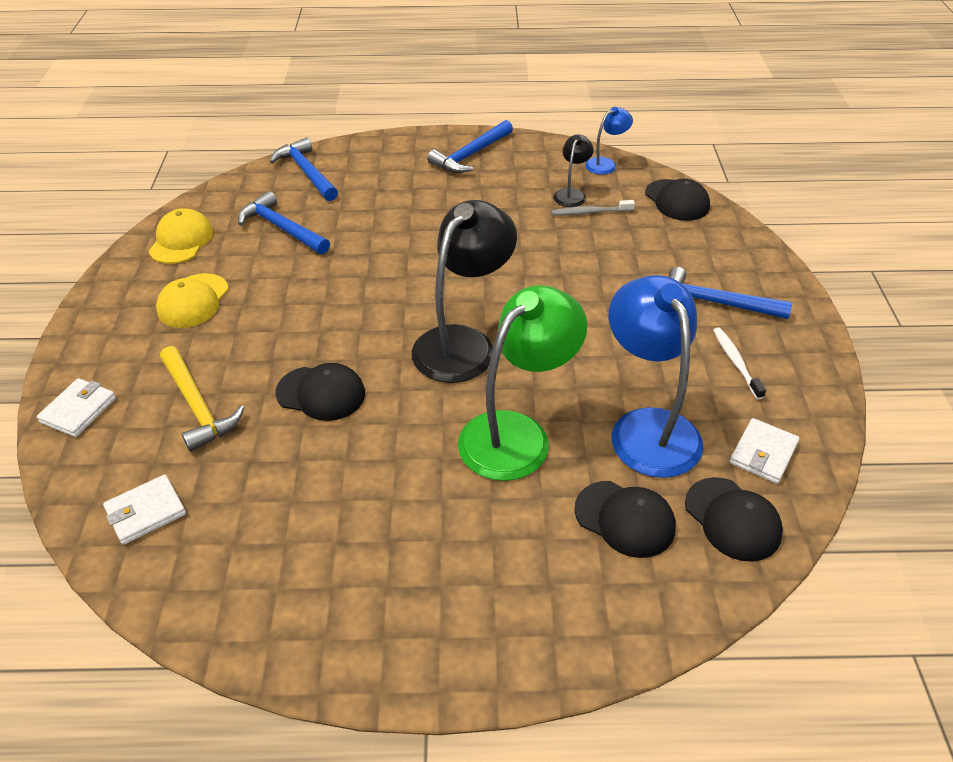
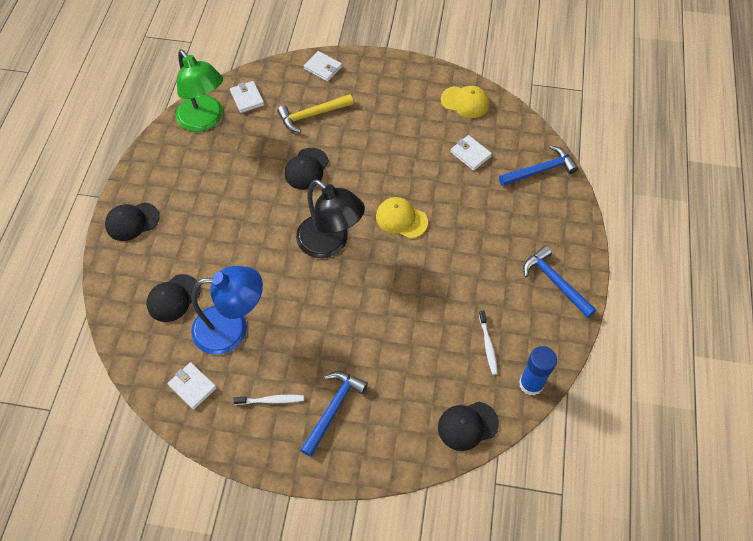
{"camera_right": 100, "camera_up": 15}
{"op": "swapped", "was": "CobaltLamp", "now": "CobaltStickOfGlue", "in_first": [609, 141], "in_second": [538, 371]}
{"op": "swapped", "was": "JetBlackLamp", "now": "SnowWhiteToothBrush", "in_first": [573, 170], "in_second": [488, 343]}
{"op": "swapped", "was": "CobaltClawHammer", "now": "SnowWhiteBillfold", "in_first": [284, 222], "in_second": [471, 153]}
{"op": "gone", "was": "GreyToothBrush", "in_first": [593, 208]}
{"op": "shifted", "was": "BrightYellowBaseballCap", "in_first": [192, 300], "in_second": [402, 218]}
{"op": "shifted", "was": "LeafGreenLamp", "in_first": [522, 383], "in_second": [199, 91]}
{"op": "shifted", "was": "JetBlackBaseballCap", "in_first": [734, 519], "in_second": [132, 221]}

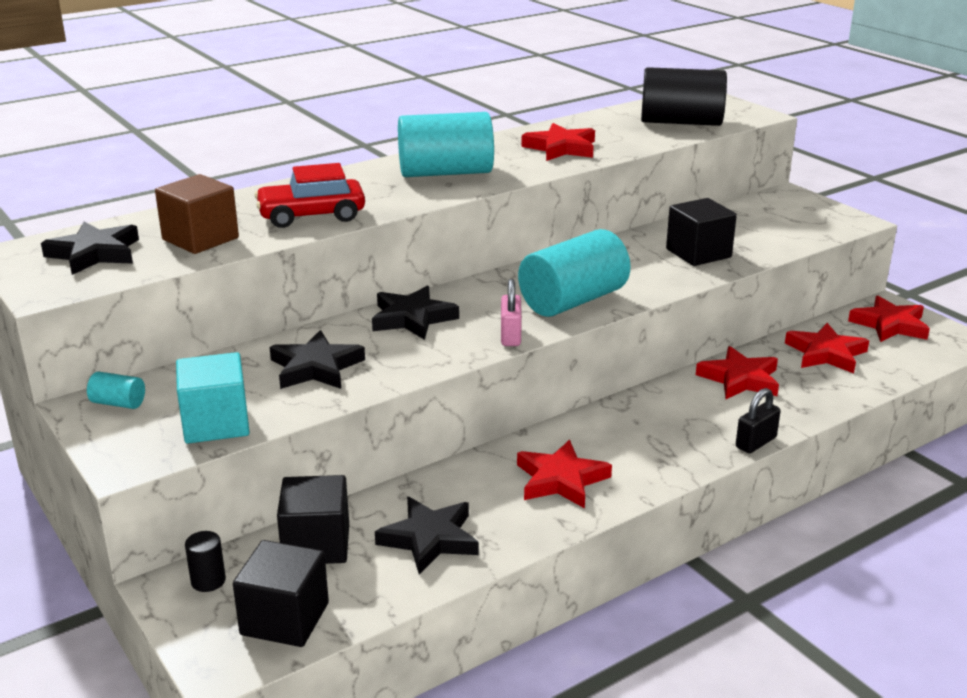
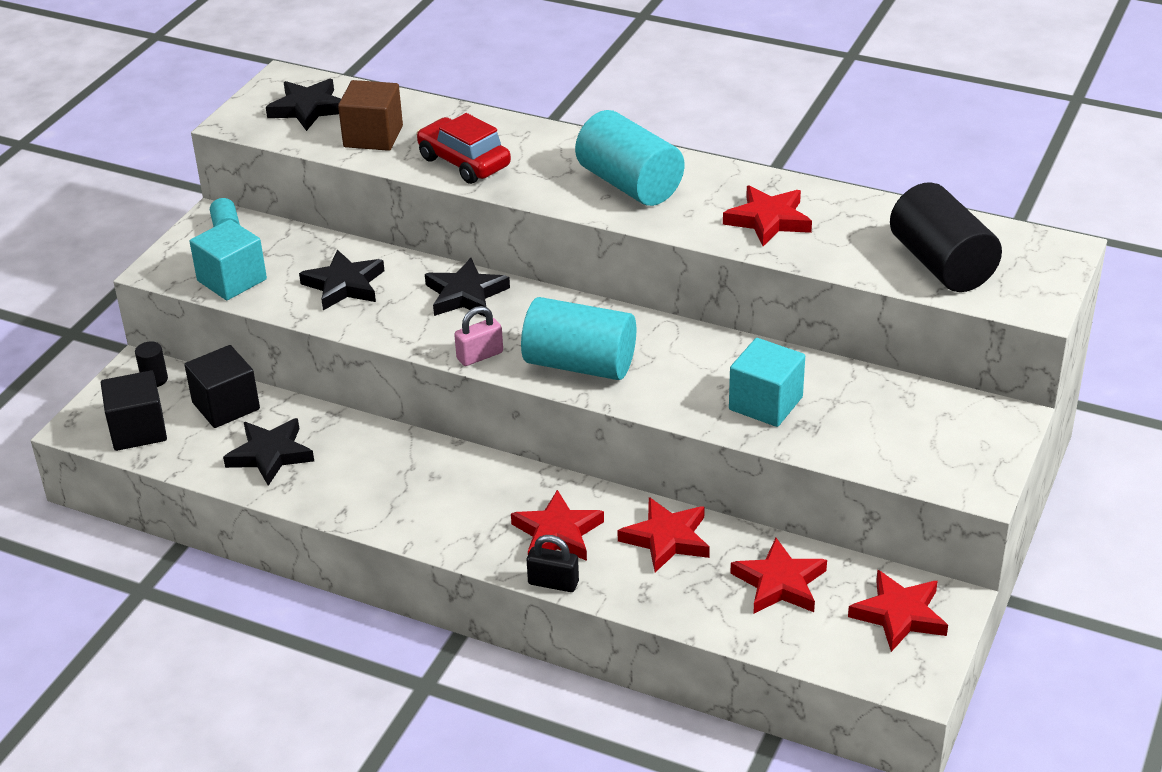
{"camera_right": 60, "camera_up": 10}
{"op": "repainted", "was": "JetBlackBlock", "now": "TealBlock", "in_first": [701, 232], "in_second": [767, 382]}
{"op": "shifted", "was": "RedFivePointedStar", "in_first": [564, 474], "in_second": [557, 525]}

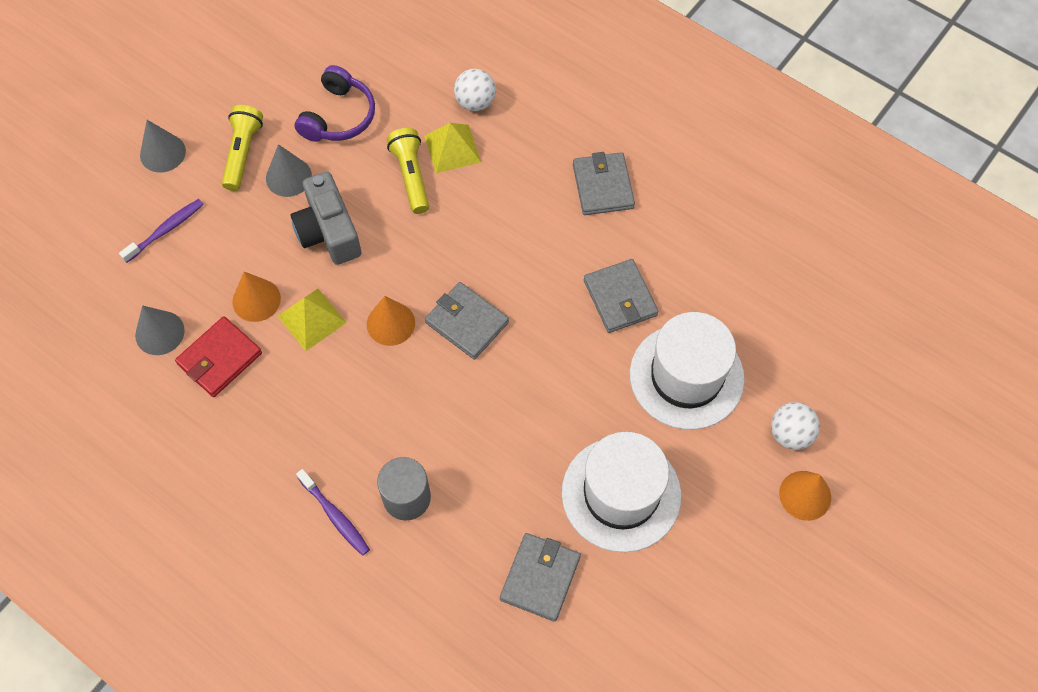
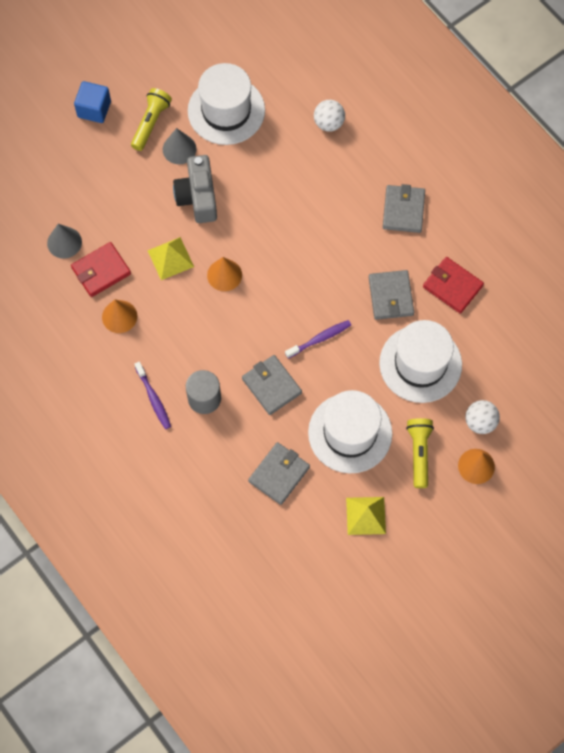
{"camera_right": 15, "camera_up": 5}
{"op": "swapped", "was": "RoyalPurpleOverEarHeadphones", "now": "SnowWhiteHat", "in_first": [334, 103], "in_second": [226, 104]}
{"op": "swapped", "was": "GreyConeShape", "now": "CobaltBlock", "in_first": [163, 146], "in_second": [92, 102]}
{"op": "shifted", "was": "BrightYellowSolidPyramid", "in_first": [452, 148], "in_second": [366, 516]}
{"op": "shifted", "was": "BrightYellowFlashlight", "in_first": [408, 171], "in_second": [420, 453]}
{"op": "shifted", "was": "RoyalPurpleToothBrush", "in_first": [161, 231], "in_second": [318, 339]}
{"op": "shifted", "was": "BrightOrangeConeShape", "in_first": [256, 297], "in_second": [119, 316]}
{"op": "shifted", "was": "GreyBillfold", "in_first": [467, 321], "in_second": [272, 385]}
{"op": "new", "now": "RedBillfold", "in_second": [453, 285]}

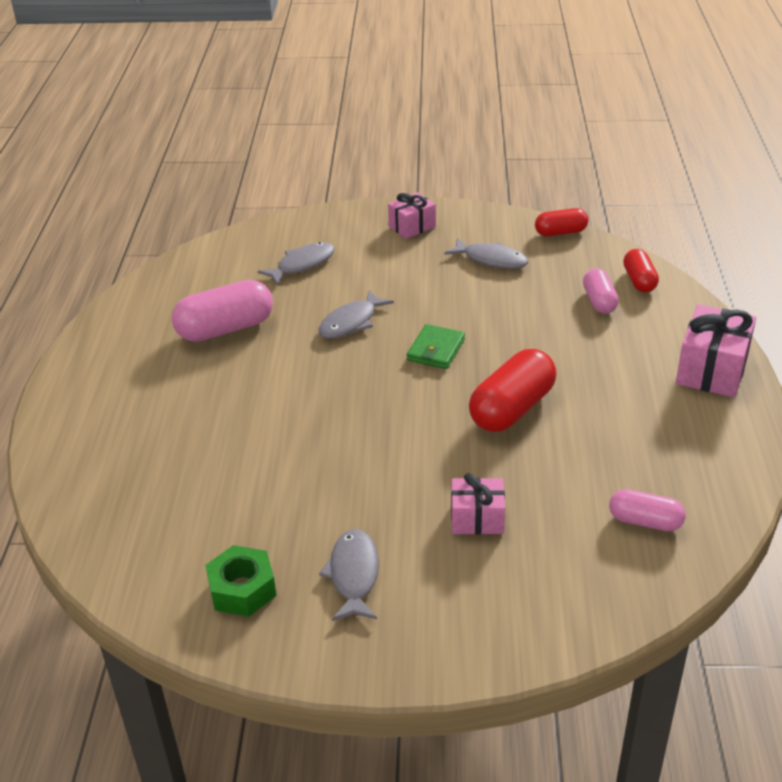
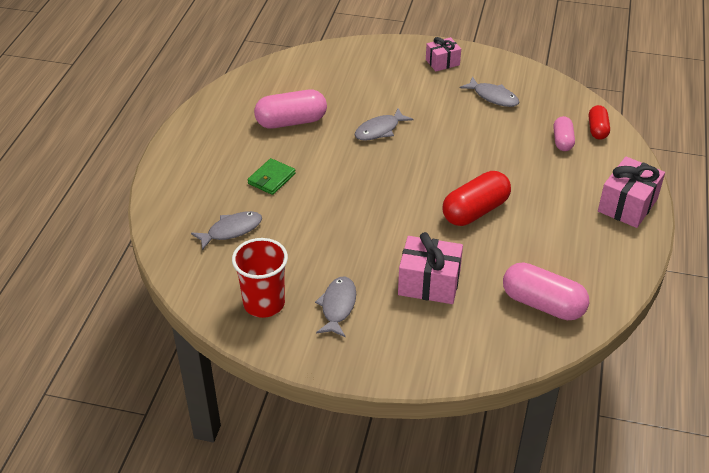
{"camera_right": 10, "camera_up": 5}
{"op": "gone", "was": "RedCapsule", "in_first": [562, 222]}
{"op": "shifted", "was": "GreyToyFish", "in_first": [296, 263], "in_second": [226, 230]}
{"op": "shifted", "was": "LeafGreenBillfold", "in_first": [436, 346], "in_second": [271, 176]}
{"op": "scaled", "was": "RosyPresent", "in_first": [478, 504], "in_second": [430, 268], "ratio": 1.59}
{"op": "scaled", "was": "RosyCapsule", "in_first": [647, 510], "in_second": [546, 291], "ratio": 1.7}
{"op": "swapped", "was": "LeafGreenHexagonNut", "now": "RedTumbler", "in_first": [241, 581], "in_second": [260, 278]}

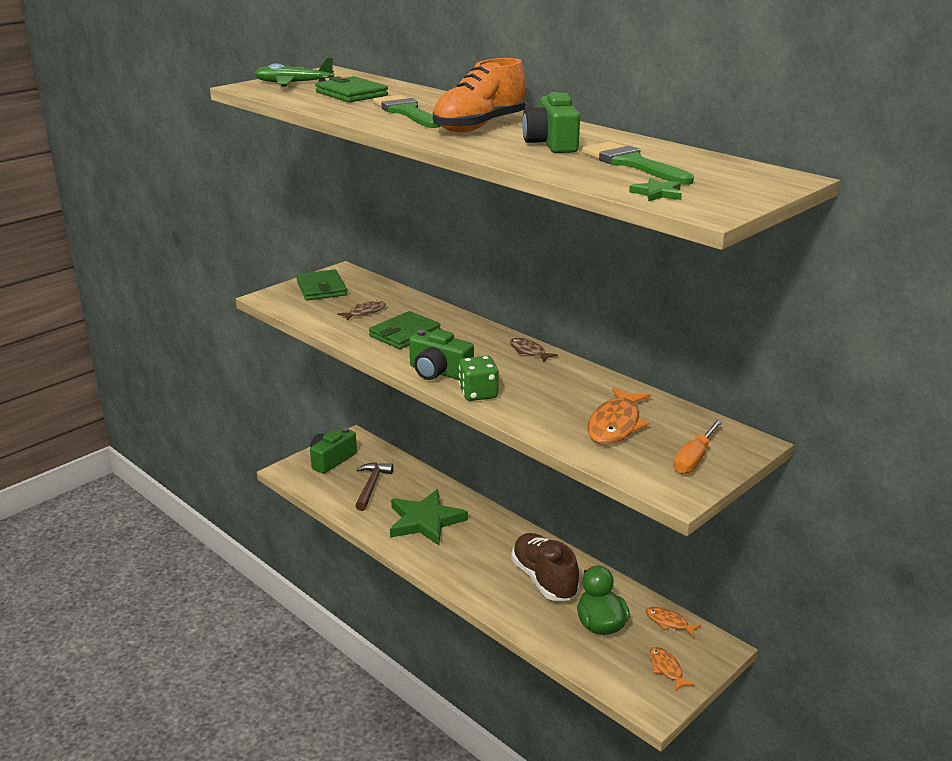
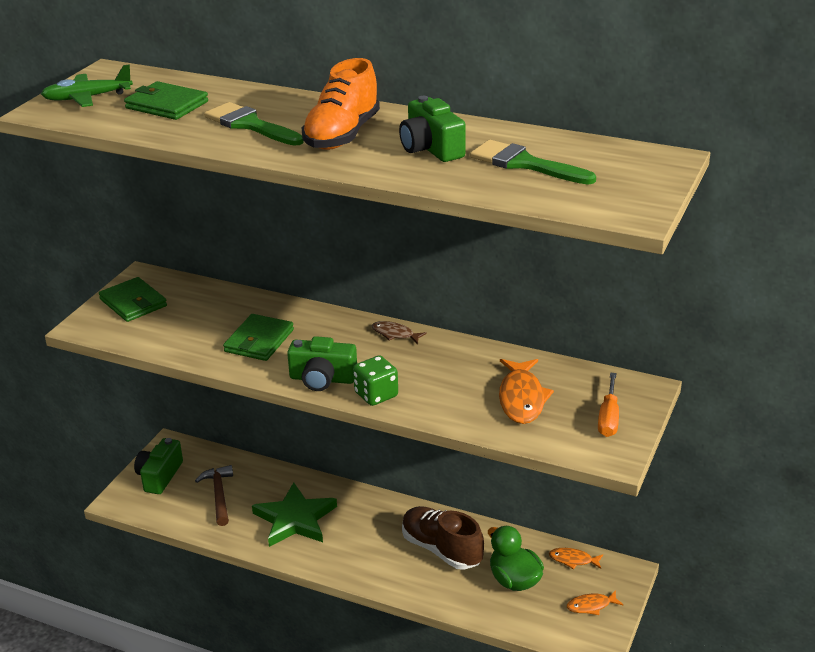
{"camera_right": -20, "camera_up": 5}
{"op": "gone", "was": "LeafGreenFivePointedStar", "in_first": [655, 189]}
{"op": "gone", "was": "DarkBrownToyFish", "in_first": [361, 311]}
{"op": "rotated", "was": "BrightOrangeToyFish", "in_first": [671, 669], "in_second": [595, 602], "clockwise": -60}

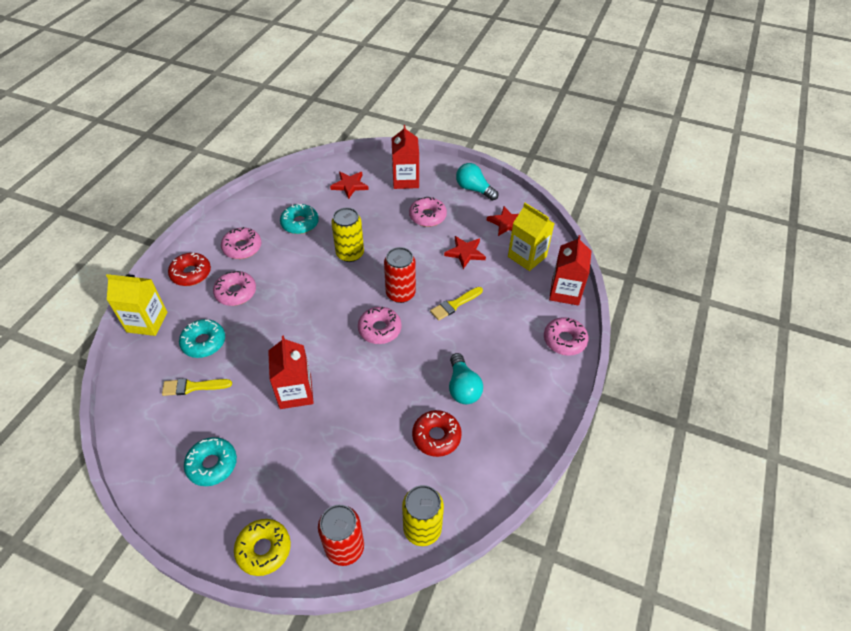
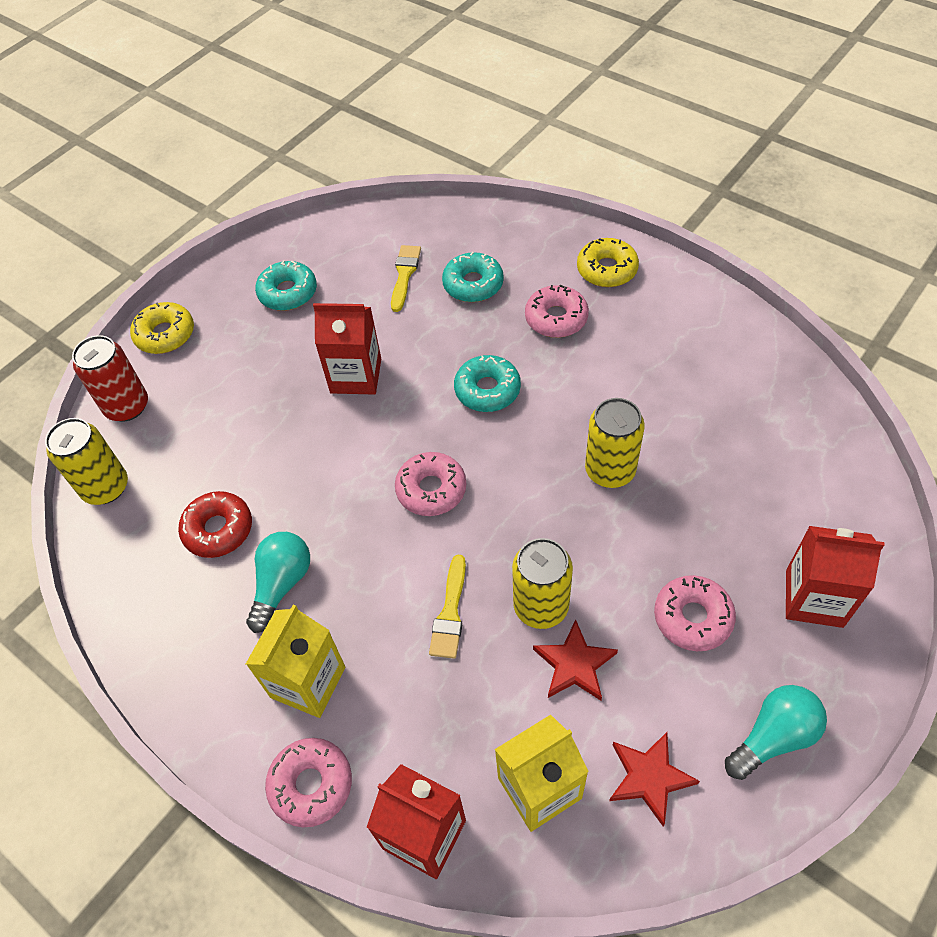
{"camera_right": 110, "camera_up": 5}
{"op": "gone", "was": "RedFivePointedStar", "in_first": [349, 185]}
{"op": "shifted", "was": "TealDoughnut", "in_first": [299, 219], "in_second": [487, 383]}
{"op": "gone", "was": "RosyDoughnut", "in_first": [241, 243]}
{"op": "gone", "was": "RedTin", "in_first": [400, 275]}
{"op": "repainted", "was": "RedDoughnut", "now": "BrightYellowDoughnut", "in_first": [189, 269], "in_second": [608, 262]}
{"op": "shifted", "was": "BrightYellowJuiceCarton", "in_first": [136, 305], "in_second": [295, 661]}
{"op": "rotated", "was": "BrightYellowPaintbrush", "in_first": [456, 304], "in_second": [447, 606], "clockwise": -150}
{"op": "rotated", "was": "TealBulb", "in_first": [466, 378], "in_second": [278, 582], "clockwise": 105}
{"op": "new", "now": "BrightYellowTin", "in_second": [542, 583]}

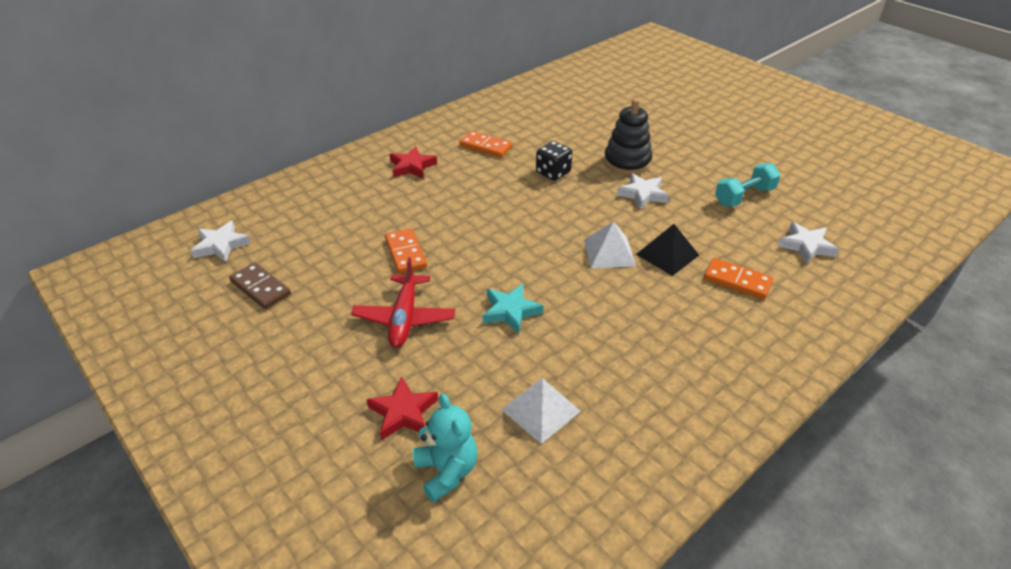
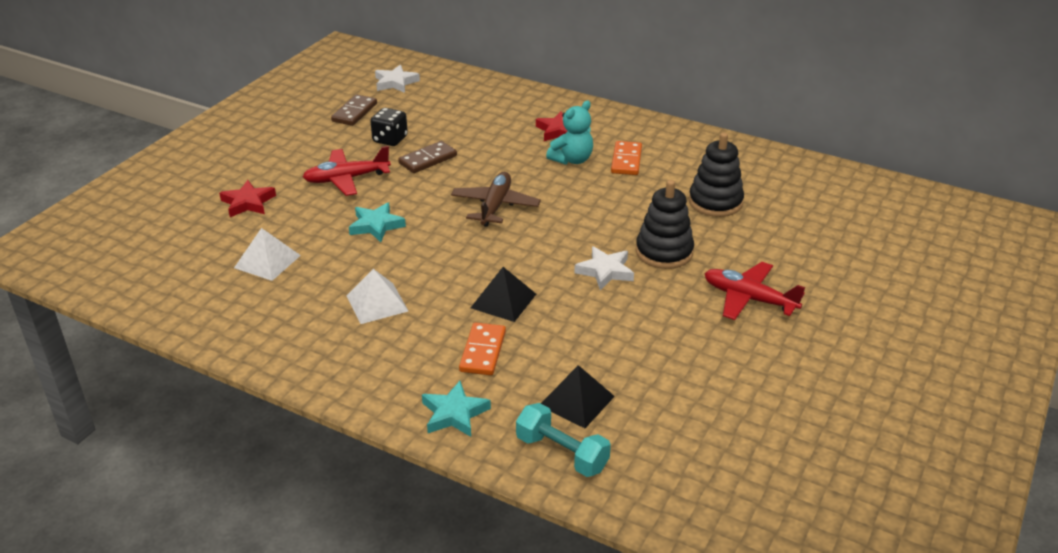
{"camera_right": 70, "camera_up": -5}
{"op": "shifted", "was": "JetBlackGameDie", "in_first": [554, 161], "in_second": [389, 127]}
{"op": "shifted", "was": "TealDumbbell", "in_first": [748, 184], "in_second": [563, 440]}
{"op": "shifted", "was": "SnowWhiteSolidPyramid", "in_first": [610, 244], "in_second": [377, 296]}
{"op": "swapped", "was": "SnowWhiteFivePointedStar", "now": "JetBlackSolidPyramid", "in_first": [809, 243], "in_second": [578, 396]}
{"op": "repainted", "was": "BrightOrangeDominoTile", "now": "DarkBrownDominoTile", "in_first": [406, 251], "in_second": [427, 157]}
{"op": "shifted", "was": "TealStuffedBear", "in_first": [445, 448], "in_second": [569, 133]}
{"op": "new", "now": "JetBlackStackingToy", "in_second": [716, 175]}
{"op": "new", "now": "DarkBrownAeroplane", "in_second": [496, 199]}
{"op": "new", "now": "RedAeroplane", "in_second": [754, 291]}
{"op": "new", "now": "TealFivePointedStar", "in_second": [456, 409]}

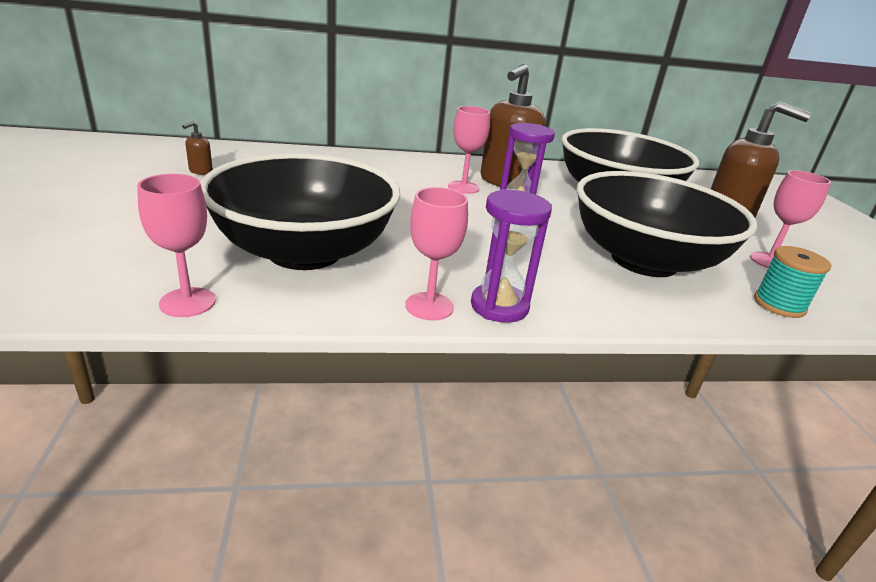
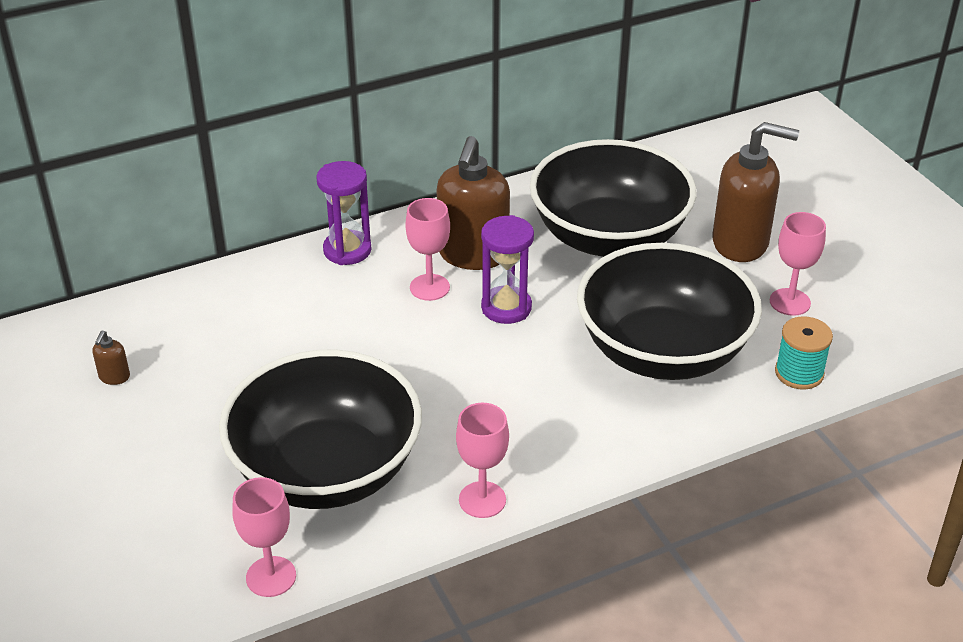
{"camera_right": -15, "camera_up": 10}
{"op": "shifted", "was": "RoyalPurpleSandTimer", "in_first": [511, 256], "in_second": [343, 213]}

